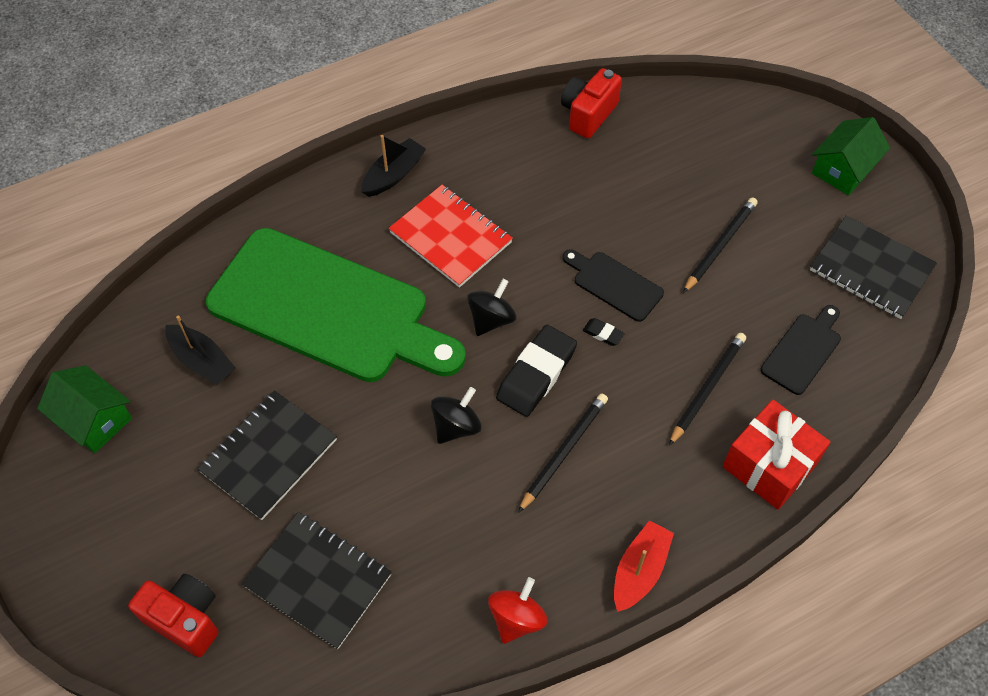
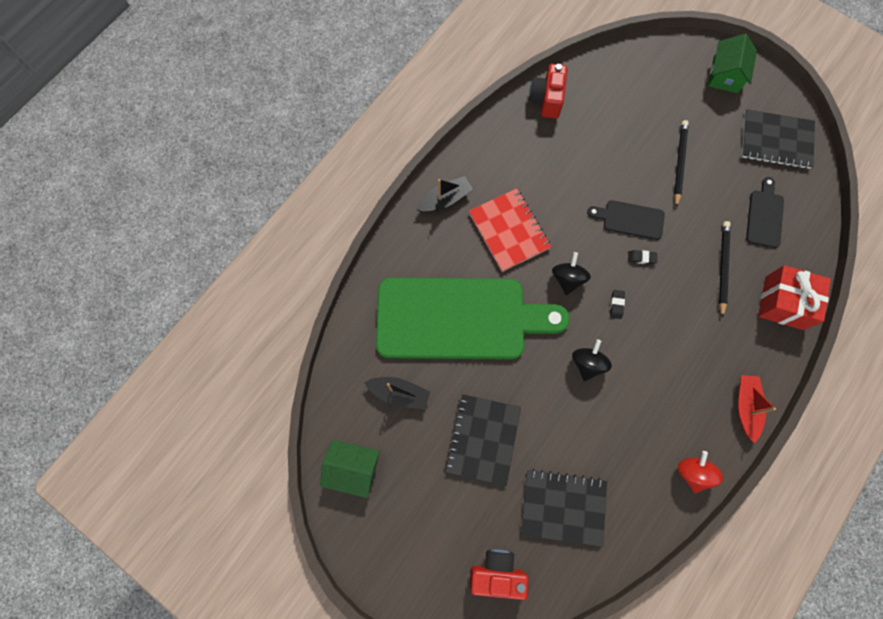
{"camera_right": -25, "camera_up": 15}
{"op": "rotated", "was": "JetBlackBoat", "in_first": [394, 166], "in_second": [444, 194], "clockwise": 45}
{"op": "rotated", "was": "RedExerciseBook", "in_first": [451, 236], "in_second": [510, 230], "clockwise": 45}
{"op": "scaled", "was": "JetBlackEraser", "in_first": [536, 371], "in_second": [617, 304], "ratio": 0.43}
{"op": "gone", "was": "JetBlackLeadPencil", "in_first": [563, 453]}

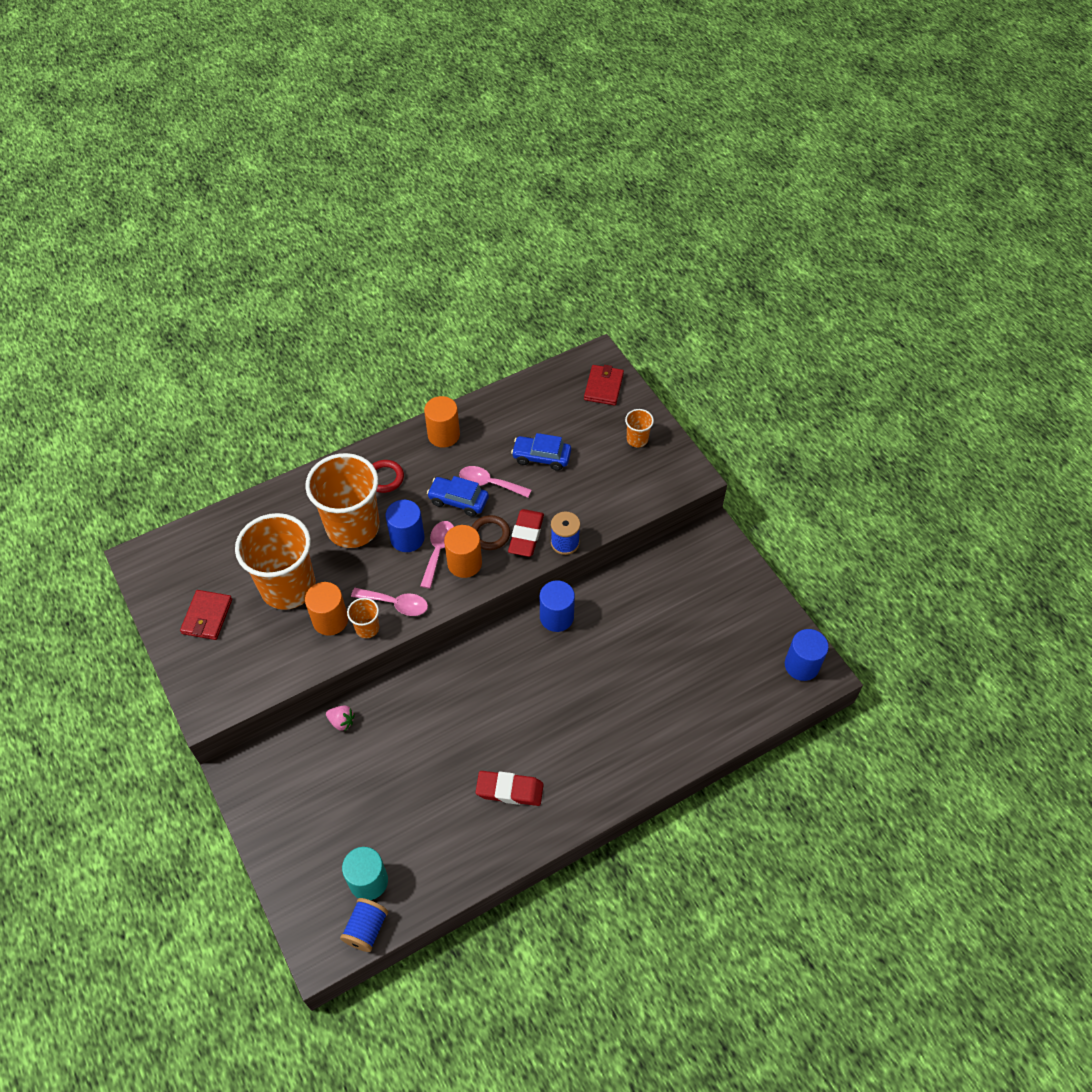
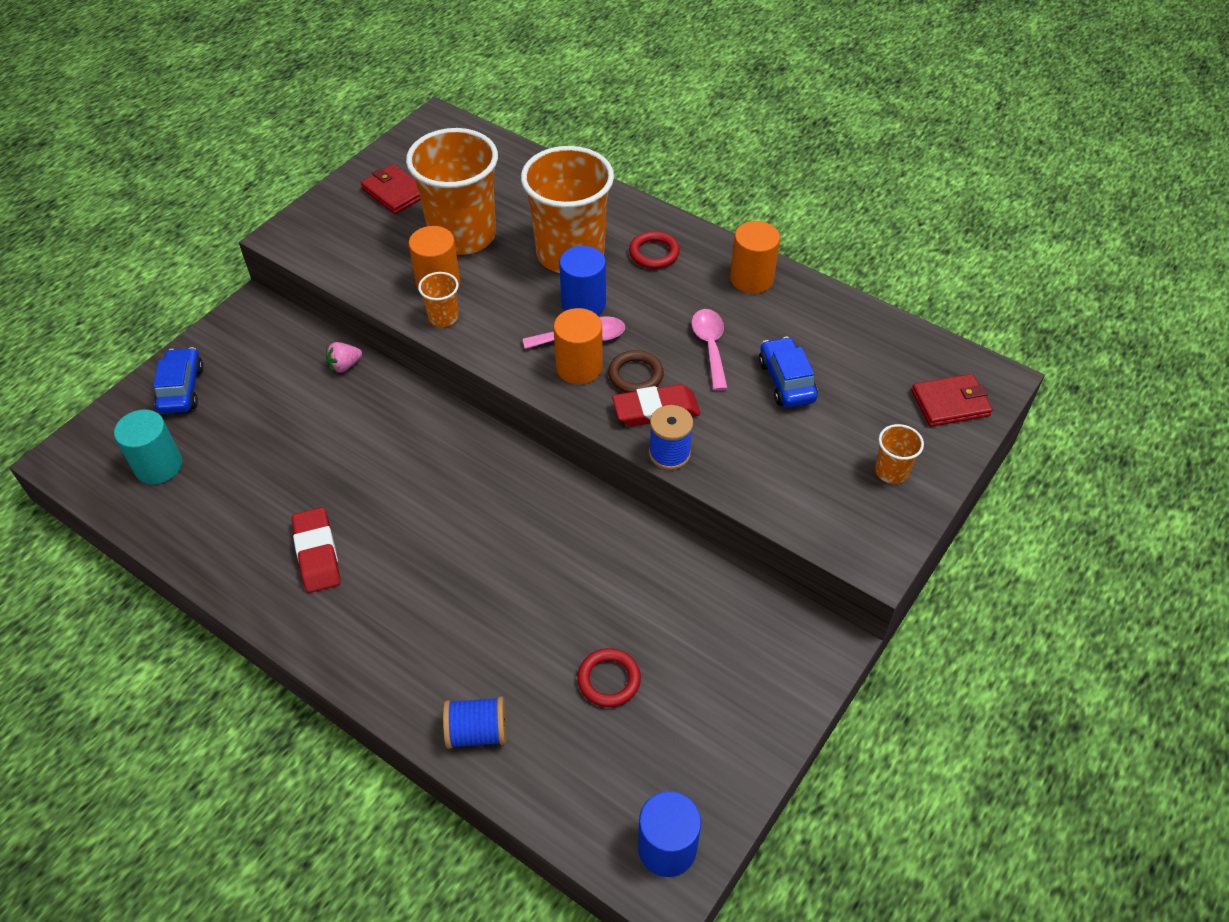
{"camera_right": 65, "camera_up": -5}
{"op": "shifted", "was": "CobaltCar", "in_first": [458, 496], "in_second": [178, 380]}
{"op": "gone", "was": "CobaltCylinderShape", "in_first": [557, 606]}
{"op": "gone", "was": "RosyTablespoon", "in_first": [389, 602]}
{"op": "rotated", "was": "RedBillfold", "in_first": [206, 615], "in_second": [391, 189], "clockwise": 60}
{"op": "rotated", "was": "RosyBerry", "in_first": [340, 718], "in_second": [344, 357], "clockwise": 60}
{"op": "shifted", "was": "CobaltReelOfThread", "in_first": [364, 925], "in_second": [474, 723]}
{"op": "new", "now": "RedRing", "in_second": [609, 677]}

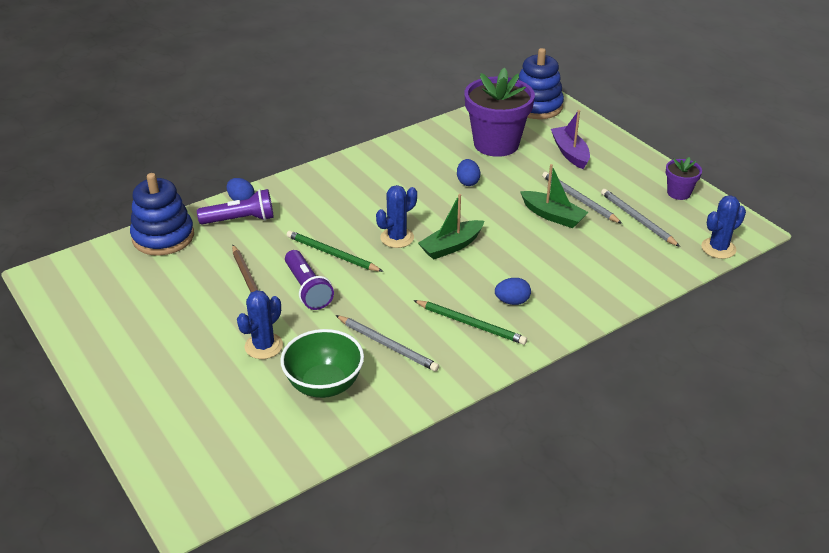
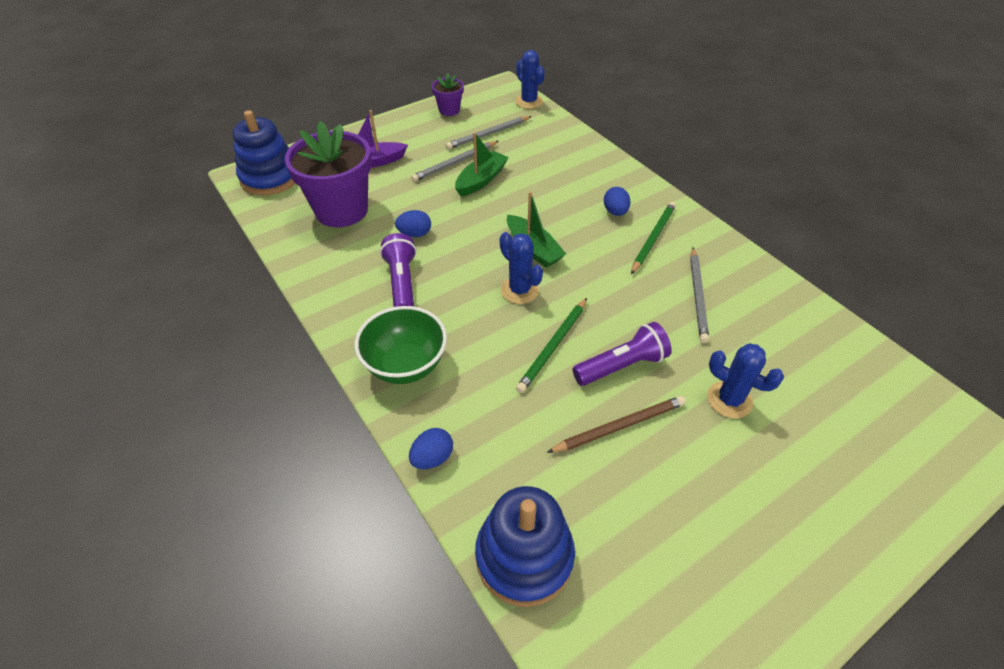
{"camera_right": -90, "camera_up": 10}
{"op": "shifted", "was": "RoyalPurpleFlashlight", "in_first": [235, 206], "in_second": [398, 270]}
{"op": "rotated", "was": "GreyLeadPencil", "in_first": [387, 343], "in_second": [699, 295], "clockwise": 150}
{"op": "shifted", "was": "LeafGreenDeepDish", "in_first": [322, 363], "in_second": [401, 345]}

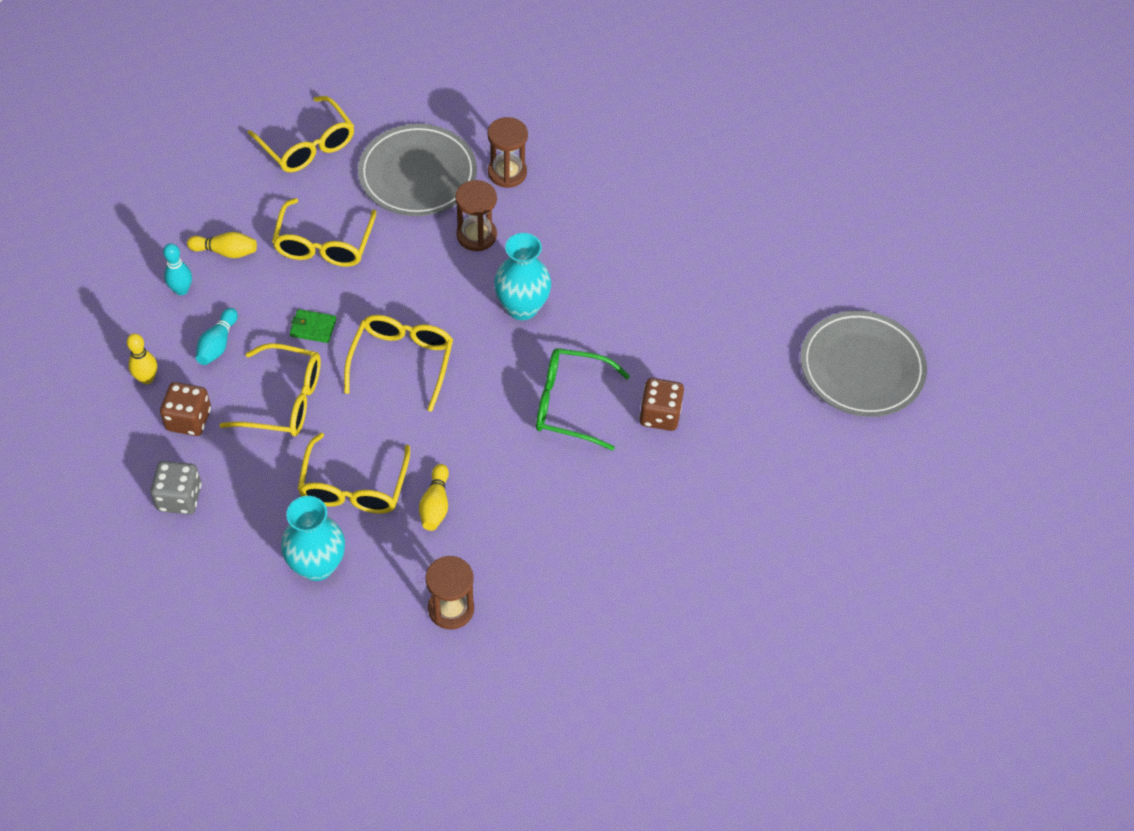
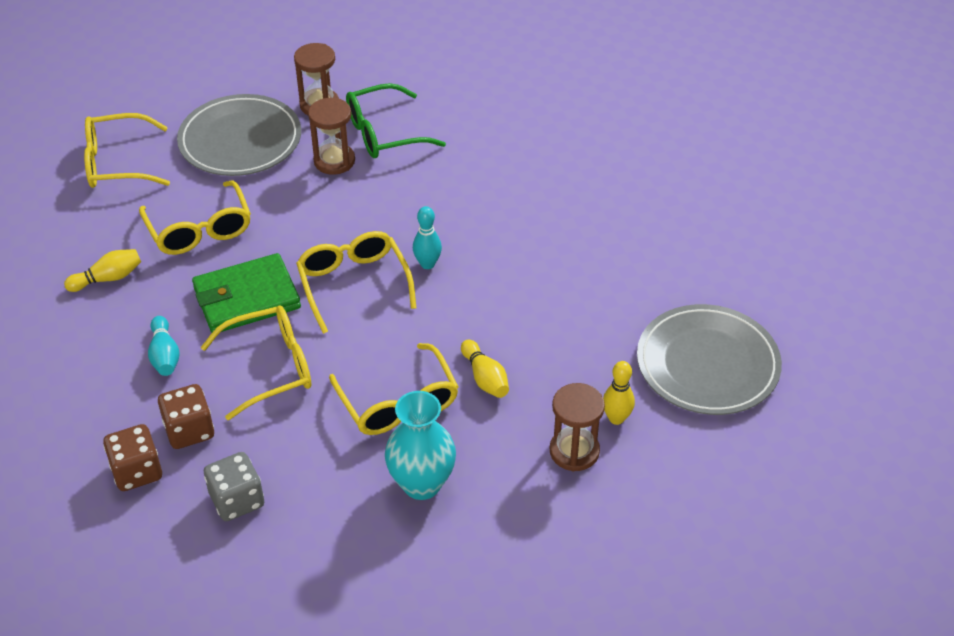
{"camera_right": -30, "camera_up": -10}
{"op": "rotated", "was": "BrightYellowEyeglasses", "in_first": [301, 134], "in_second": [127, 150], "clockwise": 150}
{"op": "gone", "was": "TealVase", "in_first": [522, 276]}
{"op": "shifted", "was": "TealTenpin", "in_first": [177, 269], "in_second": [427, 237]}
{"op": "scaled", "was": "LeafGreenBillfold", "in_first": [313, 326], "in_second": [246, 293], "ratio": 2.12}
{"op": "shifted", "was": "GreyDinnerPlate", "in_first": [863, 364], "in_second": [709, 359]}
{"op": "shifted", "was": "BrightYellowTenpin", "in_first": [142, 358], "in_second": [619, 393]}
{"op": "shifted", "was": "LeafGreenEyeglasses", "in_first": [583, 399], "in_second": [396, 120]}
{"op": "shifted", "was": "DarkBrownGameDie", "in_first": [661, 404], "in_second": [132, 457]}

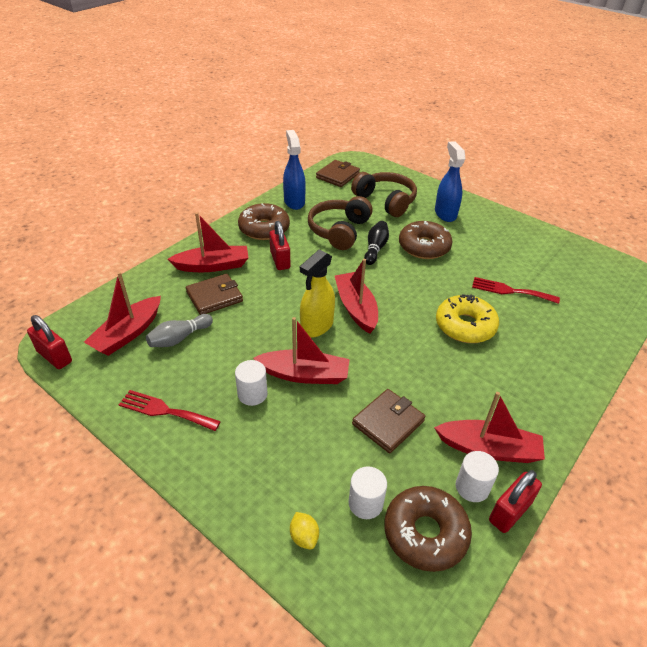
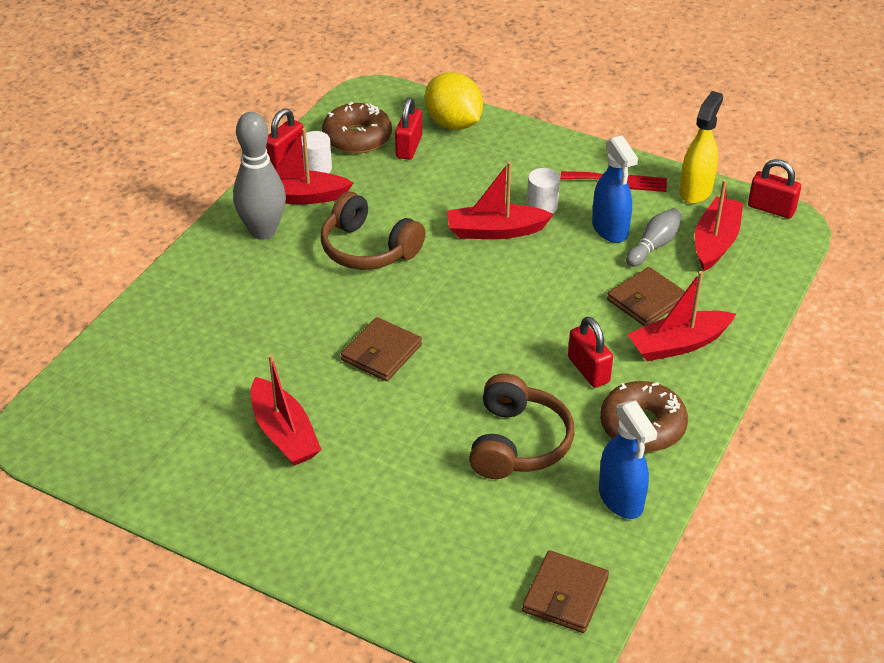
{"camera_right": 170, "camera_up": 0}
{"op": "shifted", "was": "CobaltSprayBottle", "in_first": [450, 181], "in_second": [615, 189]}
{"op": "shifted", "was": "DarkBrownOverEarHeadphones", "in_first": [384, 194], "in_second": [373, 231]}
{"op": "gone", "was": "JetBlackTenpin", "in_first": [376, 243]}
{"op": "gone", "was": "DarkBrownDoughnut", "in_first": [425, 240]}
{"op": "shifted", "was": "BrightYellowSprayBottle", "in_first": [317, 294], "in_second": [701, 147]}
{"op": "shifted", "was": "RedBoat", "in_first": [356, 296], "in_second": [286, 410]}
{"op": "gone", "was": "RedDinnerFork", "in_first": [516, 290]}
{"op": "gone", "was": "BrightYellowDoughnut", "in_first": [467, 318]}
{"op": "shifted", "was": "DarkBrownBillfold", "in_first": [388, 421], "in_second": [381, 349]}
{"op": "swapped", "was": "SnowWhiteCylinderShape", "now": "RedSmallLock", "in_first": [367, 492], "in_second": [408, 128]}
{"op": "scaled", "was": "BrightYellowToyLemon", "in_first": [304, 530], "in_second": [454, 101], "ratio": 2.38}
{"op": "new", "now": "GreyTenpin", "in_second": [259, 176]}

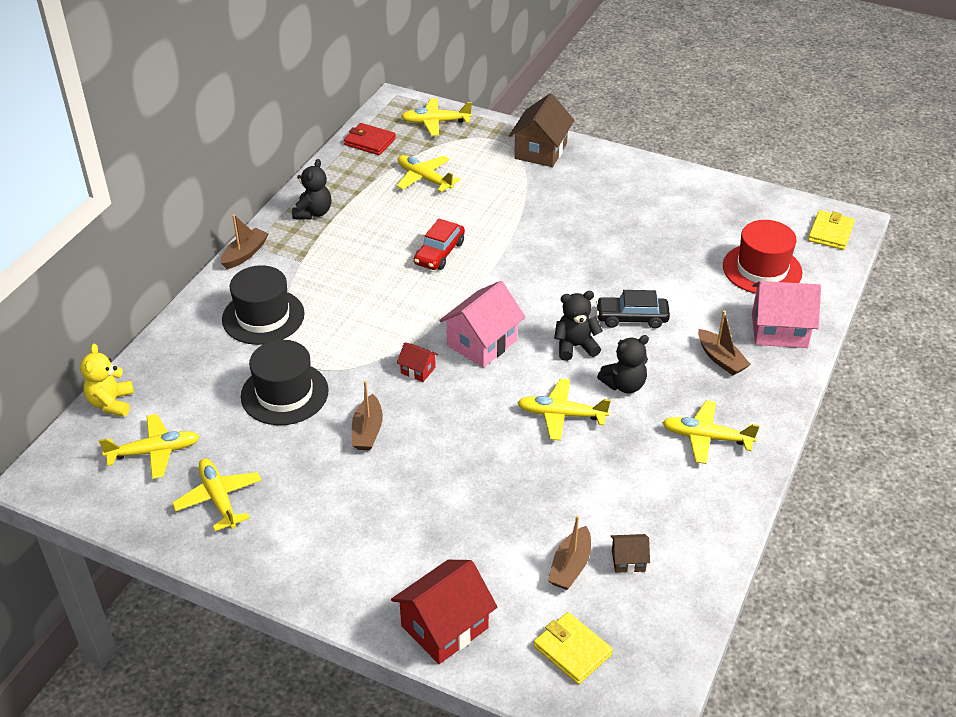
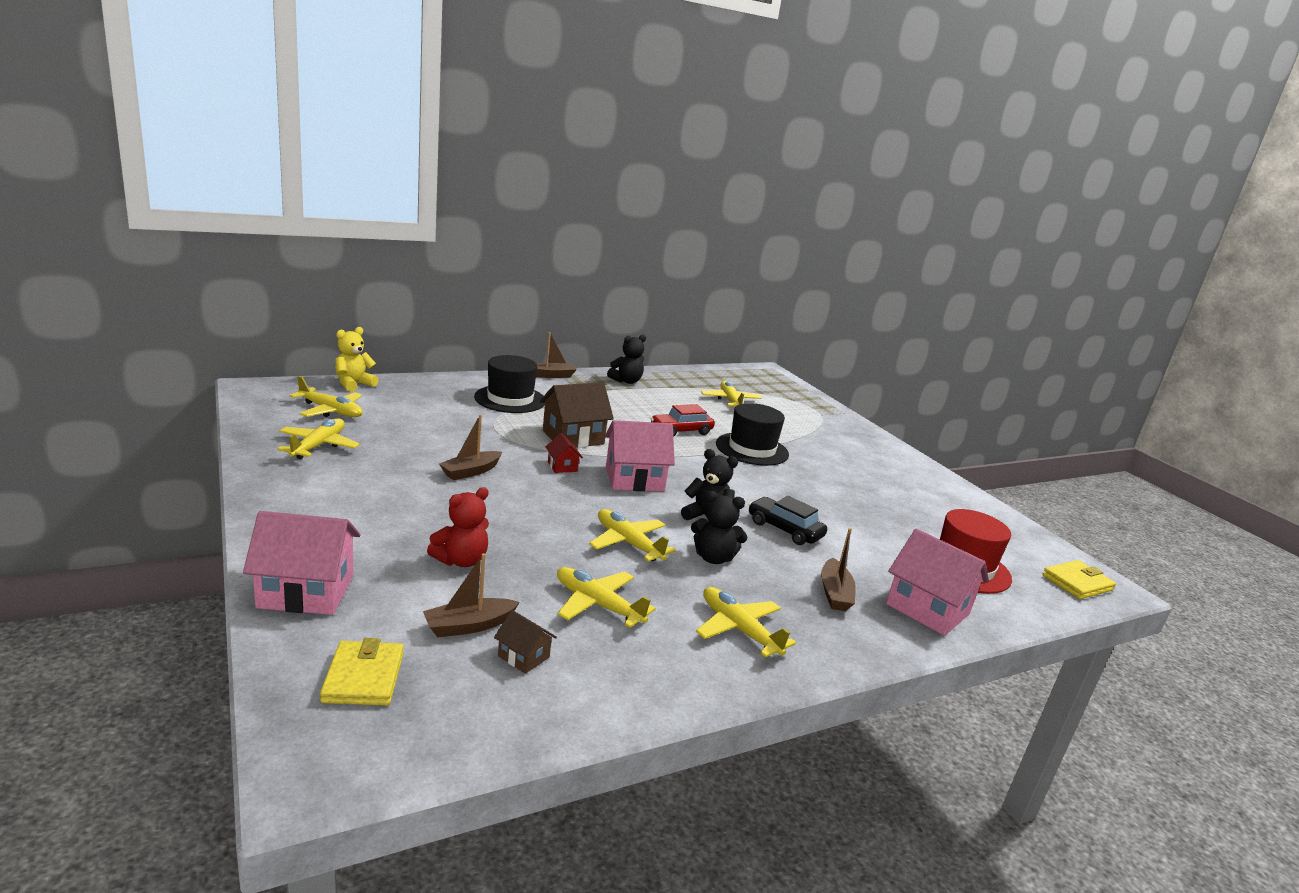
{"camera_right": 35, "camera_up": -20}
{"op": "shifted", "was": "DarkBrownHouse", "in_first": [541, 130], "in_second": [577, 415]}
{"op": "shifted", "was": "BrightYellowAeroplane", "in_first": [436, 117], "in_second": [606, 597]}
{"op": "gone", "was": "RedBillfold", "in_first": [370, 139]}
{"op": "shifted", "was": "JetBlackHat", "in_first": [285, 382], "in_second": [752, 434]}
{"op": "repainted", "was": "RedHouse", "now": "RosyHouse", "in_first": [444, 612], "in_second": [301, 563]}
{"op": "new", "now": "RedStuffedBear", "in_second": [458, 527]}

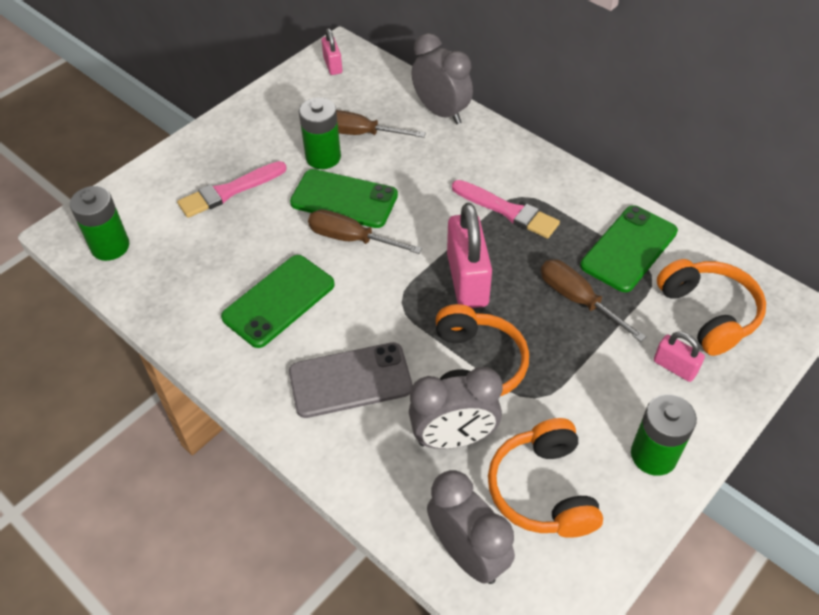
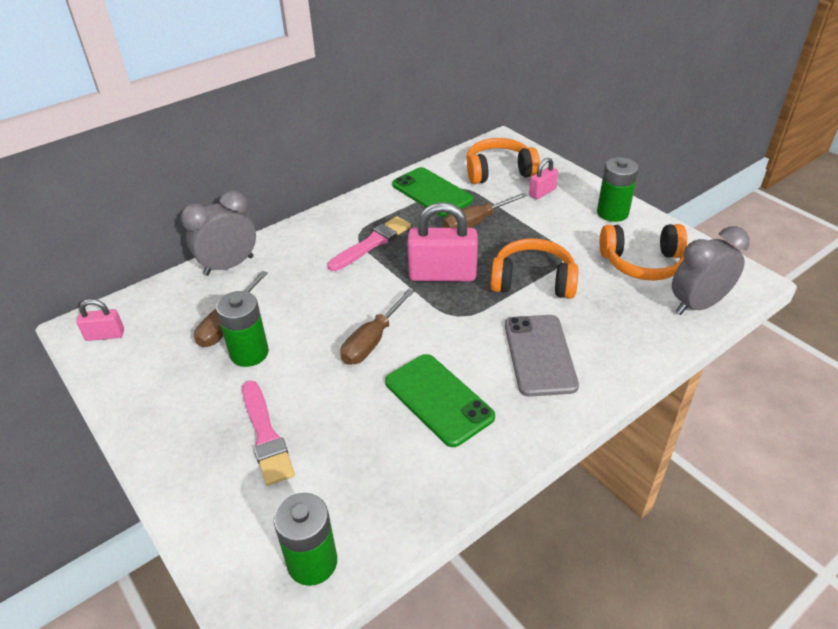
{"camera_right": -80, "camera_up": -10}
{"op": "gone", "was": "LeafGreenPhone", "in_first": [344, 198]}
{"op": "gone", "was": "GreyAlarmClock", "in_first": [456, 408]}

